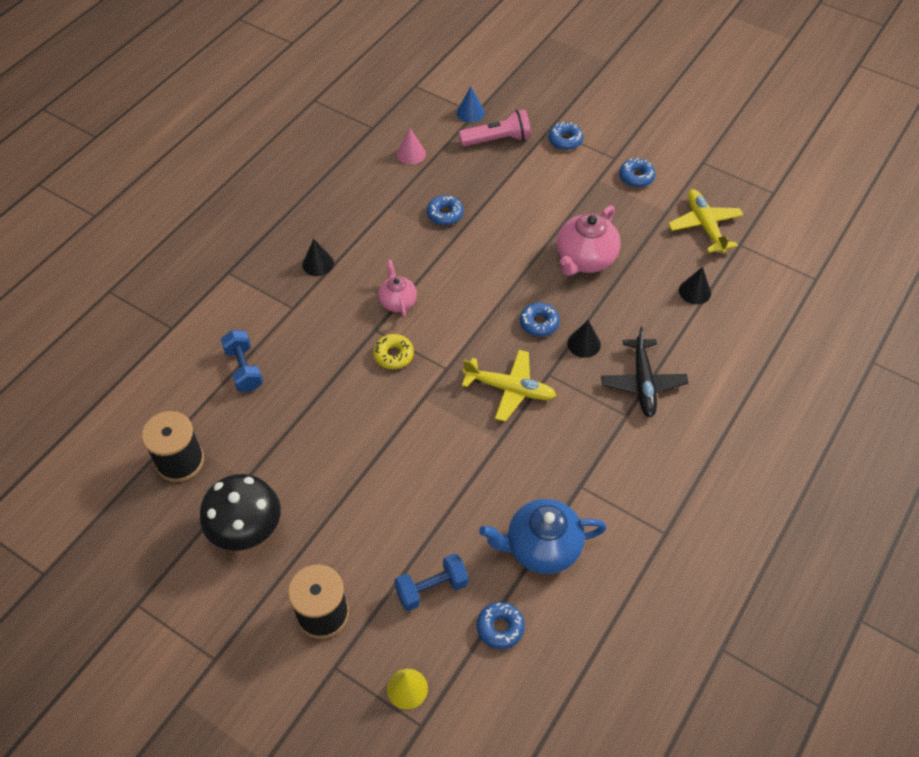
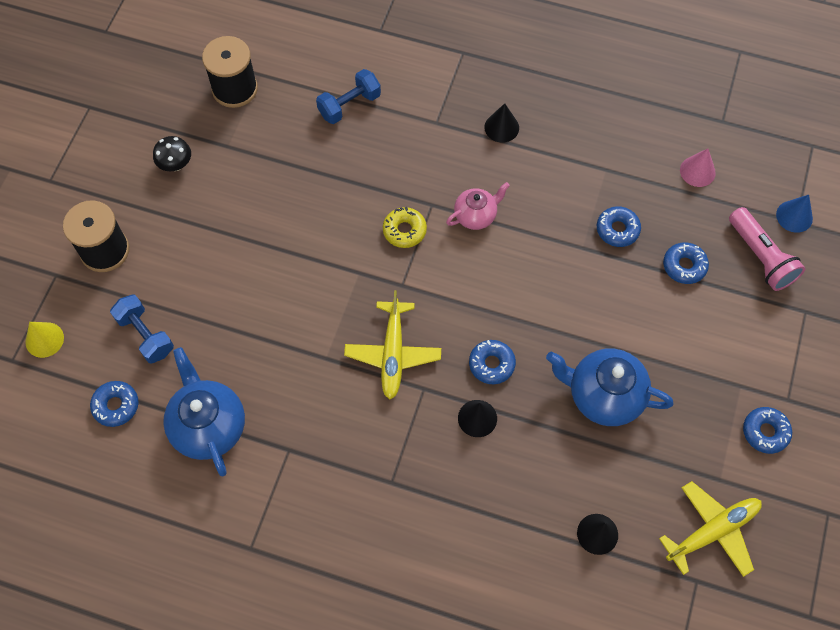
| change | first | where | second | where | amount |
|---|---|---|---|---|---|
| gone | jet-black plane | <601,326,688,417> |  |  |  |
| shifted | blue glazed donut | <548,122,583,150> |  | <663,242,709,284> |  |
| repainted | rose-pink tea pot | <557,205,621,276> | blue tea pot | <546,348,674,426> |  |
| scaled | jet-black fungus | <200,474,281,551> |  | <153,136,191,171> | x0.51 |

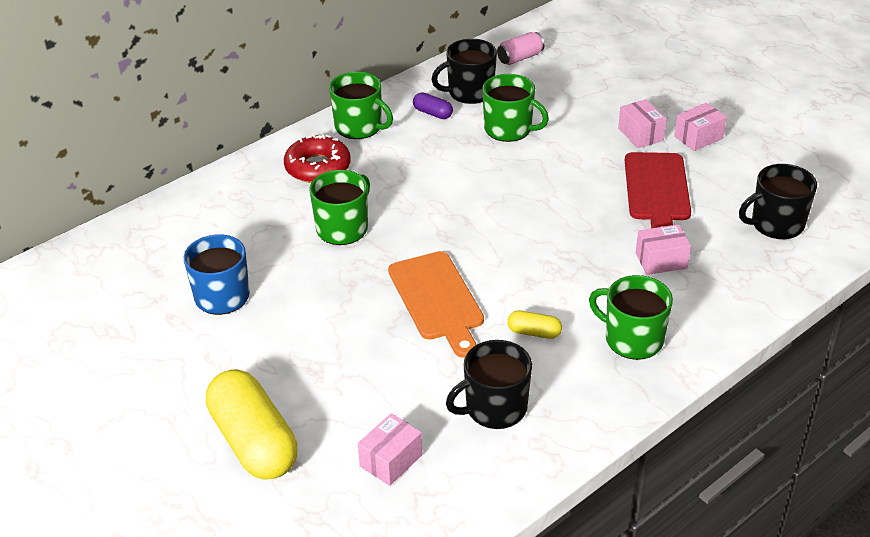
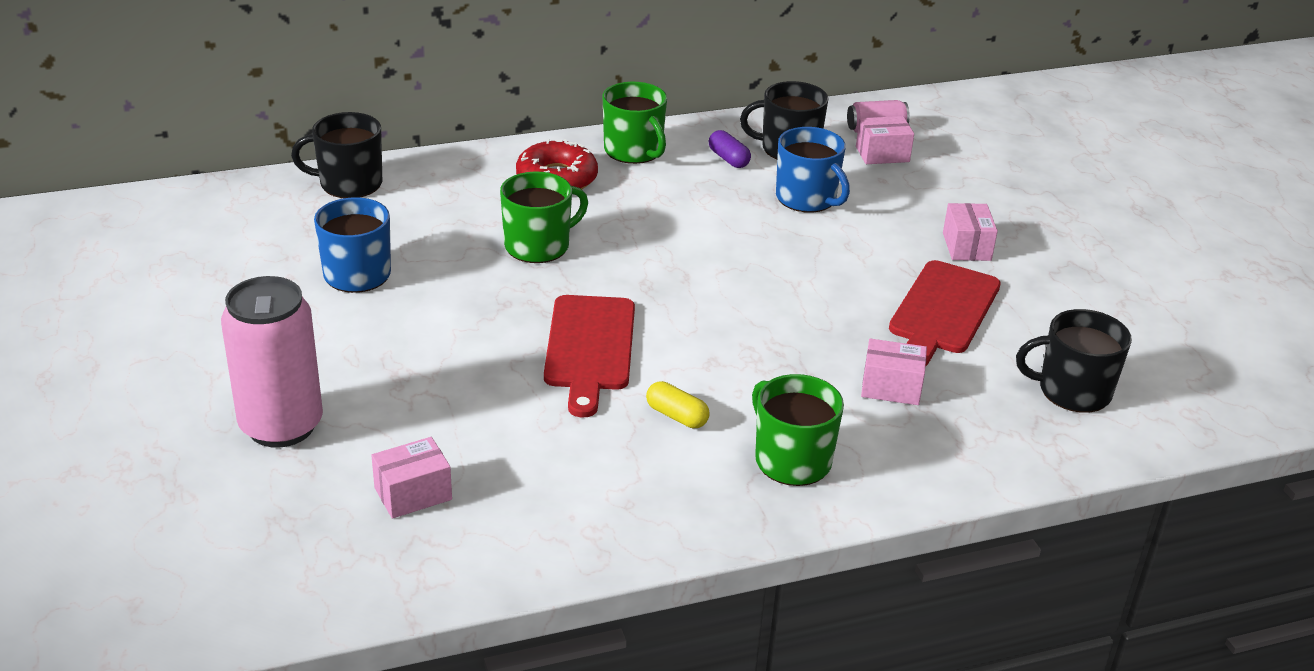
| change | first | where | second | where | amount |
|---|---|---|---|---|---|
| shifted | jet-black tea mug | <446,340,532,429> |  | <291,112,382,198> |  |
| shifted | rose-pink box | <674,103,727,151> |  | <856,116,914,164> |  |
| swapped | bright yellow capsule | <206,369,298,480> | rose-pink can | <221,276,323,448> |  |
| repainted | bright orange cutting board | <388,251,484,358> | crimson cutting board | <544,295,635,418> |  |
| repainted | emerald tea mug | <482,74,549,142> | blue tea mug | <776,127,850,213> |  |

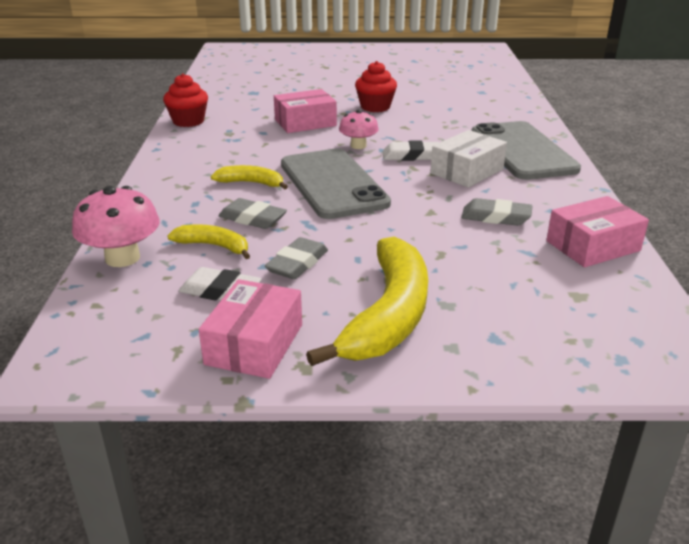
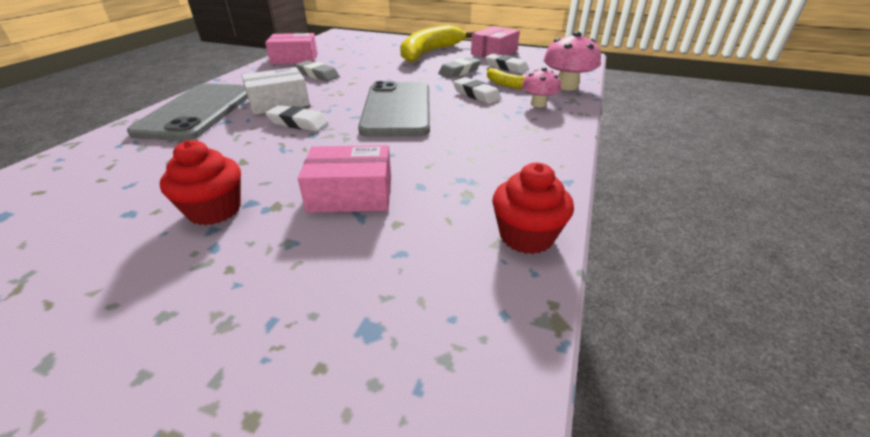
| change | first | where | second | where | amount |
|---|---|---|---|---|---|
| gone | bright yellow banana | <211,165,288,190> |  |  |  |
| shifted | rose-pink fungus | <339,110,379,149> |  | <522,67,561,107> |  |
| repainted | grey gum eraser | <218,198,287,229> | pure white gum eraser | <453,77,501,104> |  |

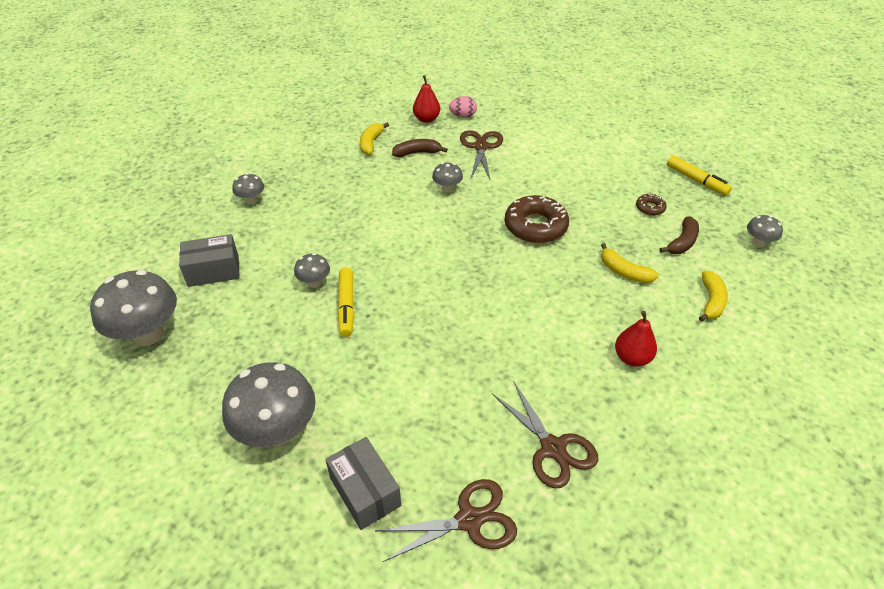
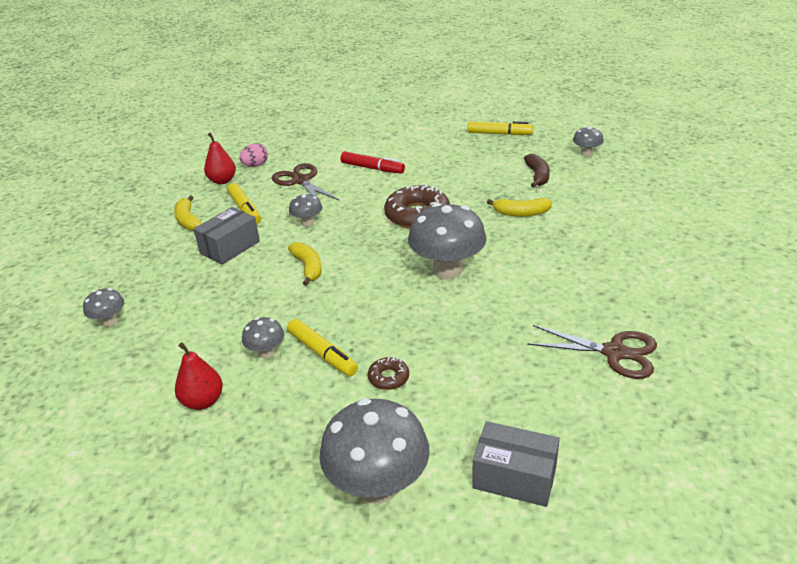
| change | first | where | second | where | amount |
|---|---|---|---|---|---|
| gone | brown shears | <376,479,517,562> |  |  |  |
| new |  |  | crimson marker pen | <341,151,405,174> |  |
| shifted | grey fungus | <90,270,177,346> |  | <408,203,487,279> |  |
| shifted | grey box | <179,234,240,287> |  | <194,207,260,265> |  |
| shifted | crimson pear fruit | <615,311,657,367> |  | <175,342,223,410> |  |
| shifted | brown glazed donut | <636,194,667,216> |  | <368,356,409,390> |  |
| shifted | bright yellow banana | <699,271,728,322> |  | <288,242,322,286> |  |
| swapped | brown banana | <392,139,448,157> | bright yellow marker pen | <227,183,261,224> |  |

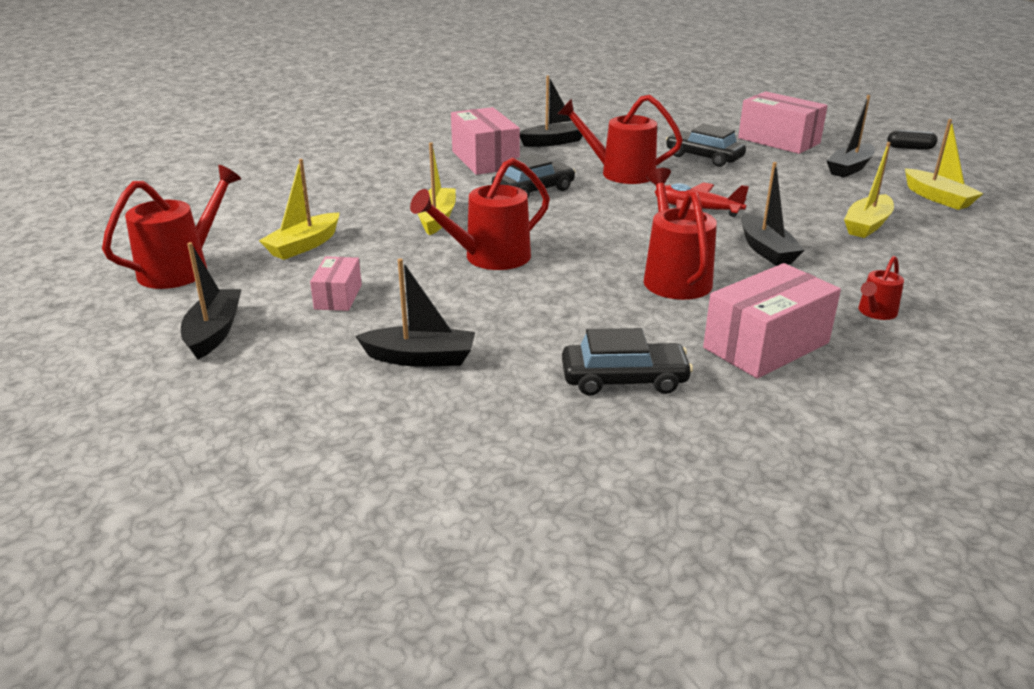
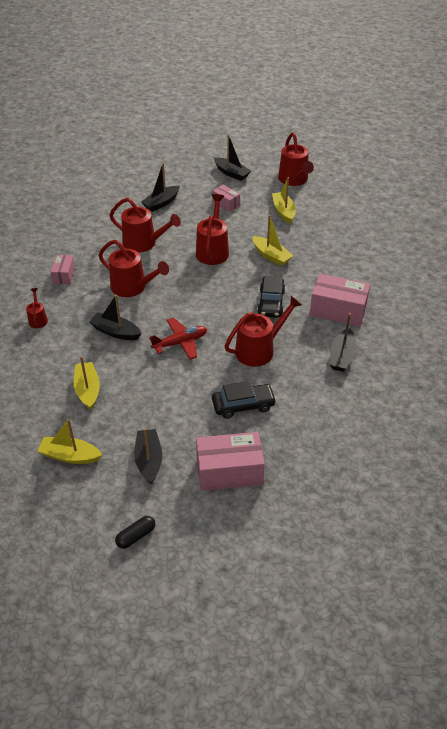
| change | first | where | second | where | amount |
|---|---|---|---|---|---|
| gone | jet-black automobile | <562,328,693,396> |  |  |  |
| new |  |  | crimson watering pot | <109,198,181,253> |  |
| scaled | rose-pink box | <703,263,841,379> |  | <51,255,75,285> | x0.55 |

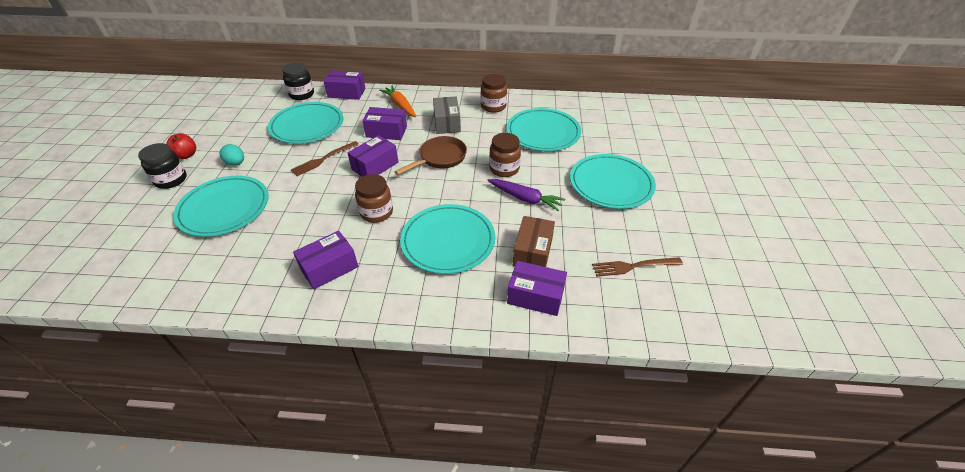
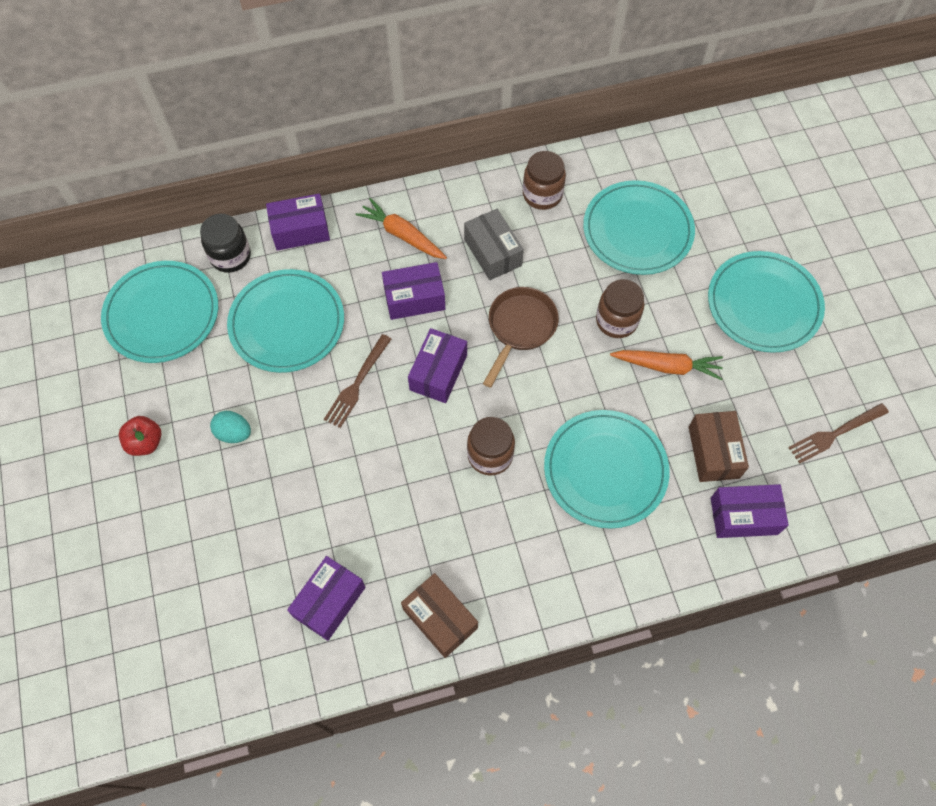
| change | first | where | second | where | amount |
|---|---|---|---|---|---|
| gone | jet-black preserve jar | <138,143,187,189> |  |  |  |
| new |  |  | brown box | <401,573,478,658> |  |
| shifted | turquoise flat dish | <173,176,269,237> |  | <101,261,218,363> |  |
| shifted | purple box | <293,231,358,290> |  | <287,556,366,641> |  |
| repainted | purple carrot | <487,179,565,211> | bright orange carrot | <610,350,723,380> |  |

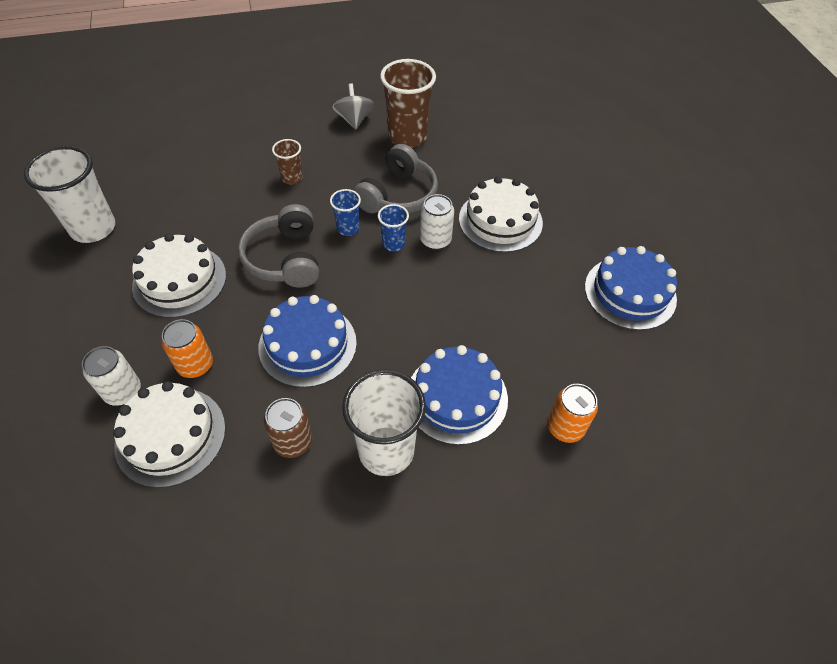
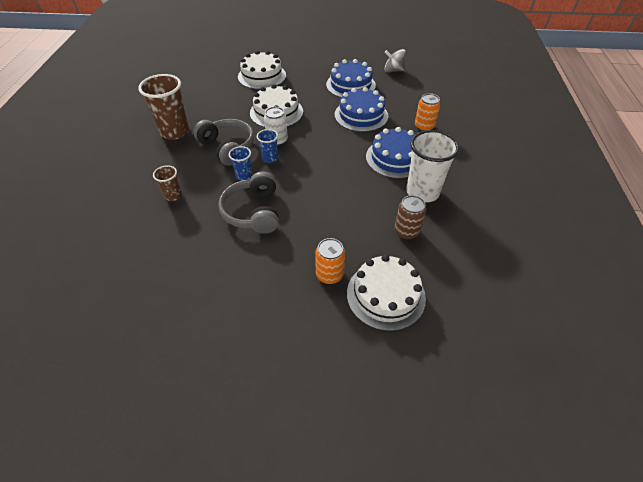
| change | first | where | second | where | amount |
|---|---|---|---|---|---|
| gone | pure white cup | <24,146,115,243> |  |  |  |
| gone | pure white can | <82,346,141,406> |  |  |  |
| shifted | pure white cake | <132,233,226,318> |  | <238,51,286,89> |  |
| shifted | blue cake | <258,295,357,388> |  | <335,87,388,132> |  |
| shifted | grey toy top | <332,83,374,129> |  | <384,49,406,72> |  |
| rotated | grey headset | <238,204,319,288> |  | <218,171,279,234> | 75 degrees clockwise |

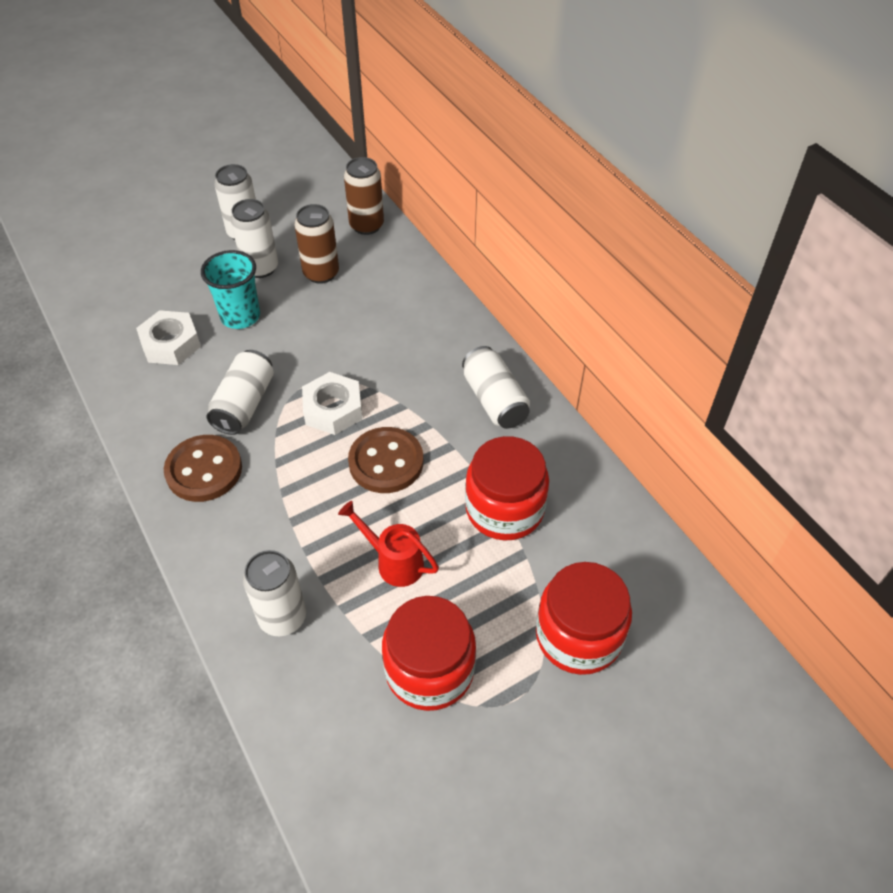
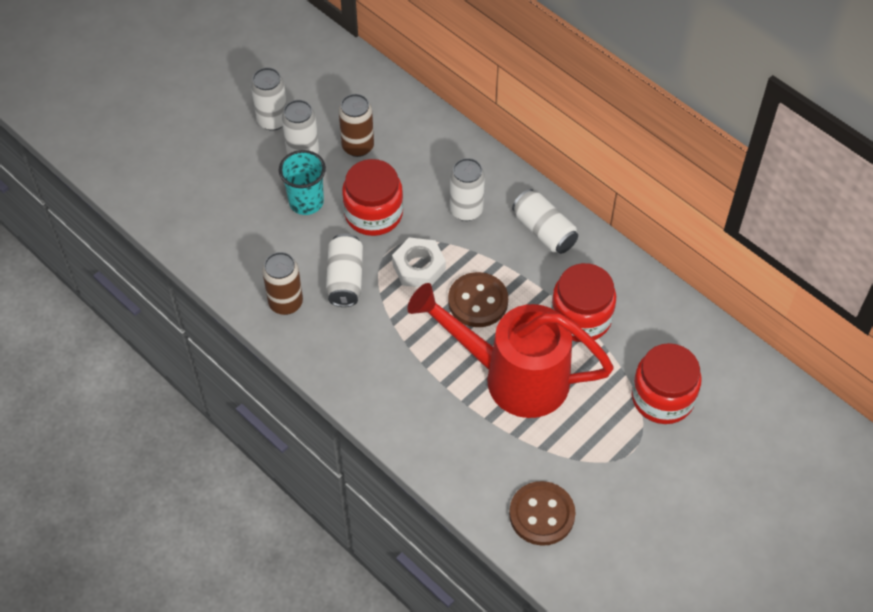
| change | first | where | second | where | amount |
|---|---|---|---|---|---|
| gone | pure white nut | <136,310,201,365> |  |  |  |
| shifted | brown sewing button | <164,435,242,502> |  | <509,481,575,546> |  |
| shifted | pure white can | <243,550,306,636> |  | <450,158,485,221> |  |
| shifted | brown can | <344,157,384,235> |  | <262,252,303,315> |  |
| shifted | crimson preserve jar | <382,596,476,711> |  | <342,159,403,236> |  |
| scaled | crimson watering pot | <338,501,439,587> |  | <407,283,614,418> | x2.37 |

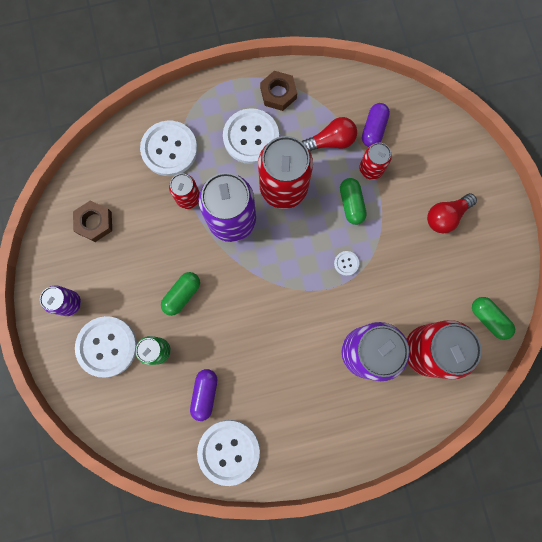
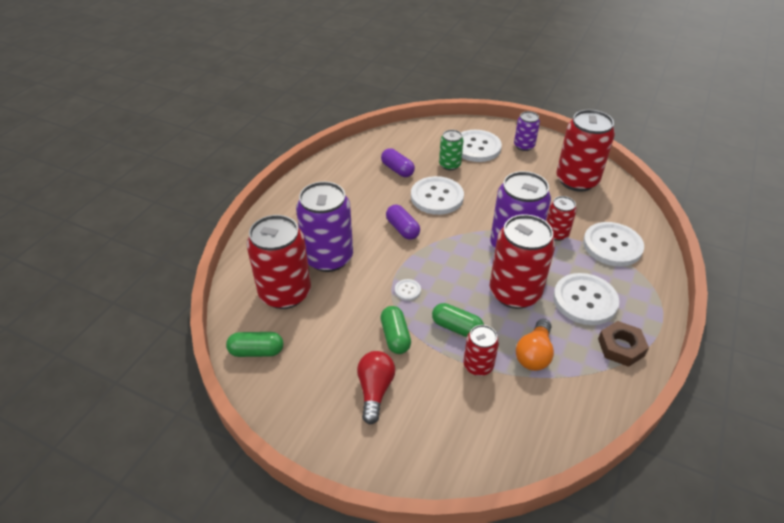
| change | first | where | second | where | amount |
|---|---|---|---|---|---|
| shifted | emerald capsule | <161,272,200,316> |  | <380,306,411,354> |  |
| shifted | pure white sewing button | <197,420,260,486> |  | <411,176,464,215> |  |
| shifted | purple capsule | <362,103,390,147> |  | <386,205,420,240> |  |
| swapped | brown nut | <73,200,112,242> | crimson can | <556,110,615,192> |  |
| repainted | crimson light bulb | <302,117,357,151> | bright orange light bulb | <516,319,554,371> |  |

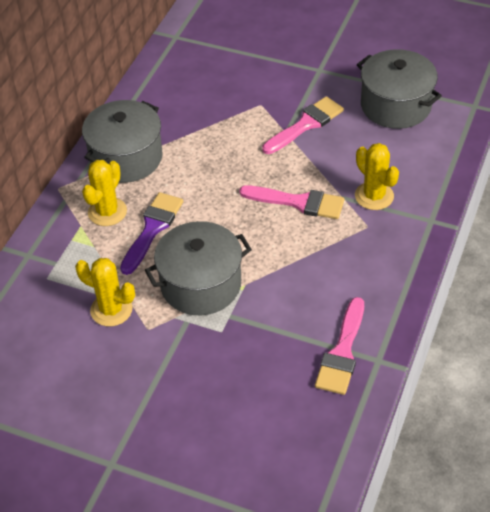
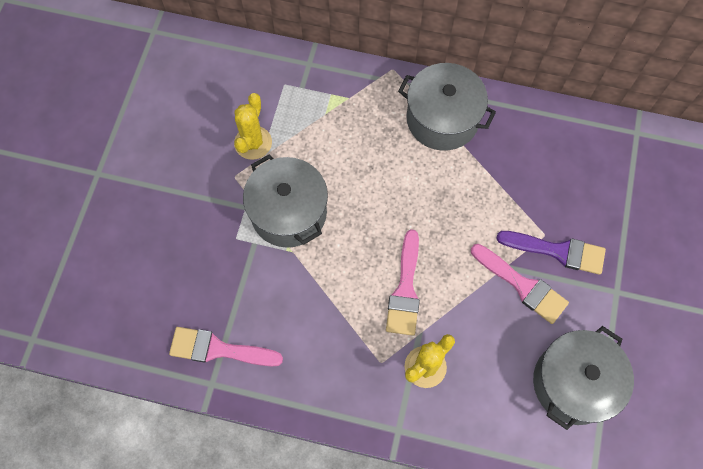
| change | first | where | second | where | amount |
|---|---|---|---|---|---|
| gone | bright yellow cactus | <82,160,127,226> |  |  |  |
| shifted | purple brush | <120,192,183,275> |  | <496,231,606,275> |  |

